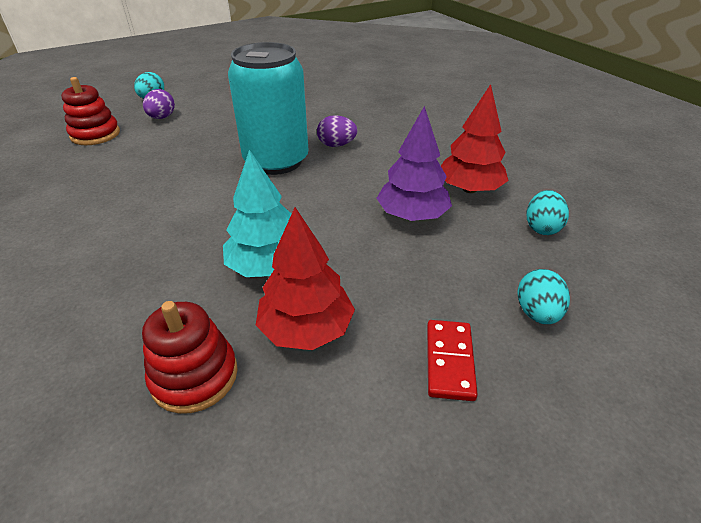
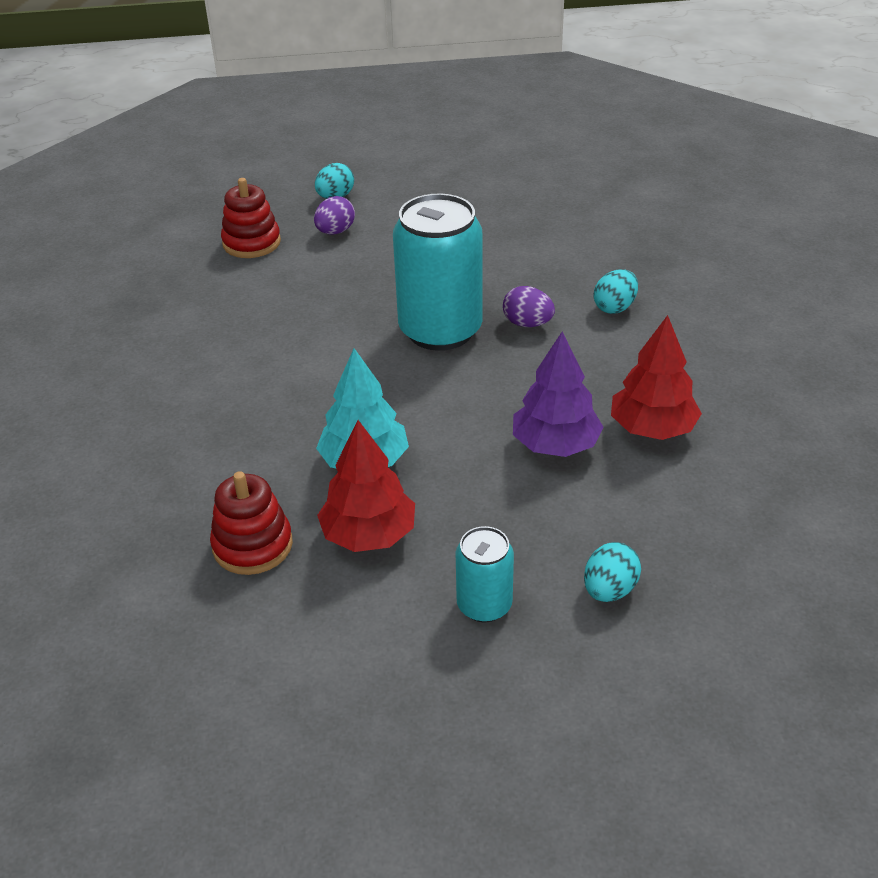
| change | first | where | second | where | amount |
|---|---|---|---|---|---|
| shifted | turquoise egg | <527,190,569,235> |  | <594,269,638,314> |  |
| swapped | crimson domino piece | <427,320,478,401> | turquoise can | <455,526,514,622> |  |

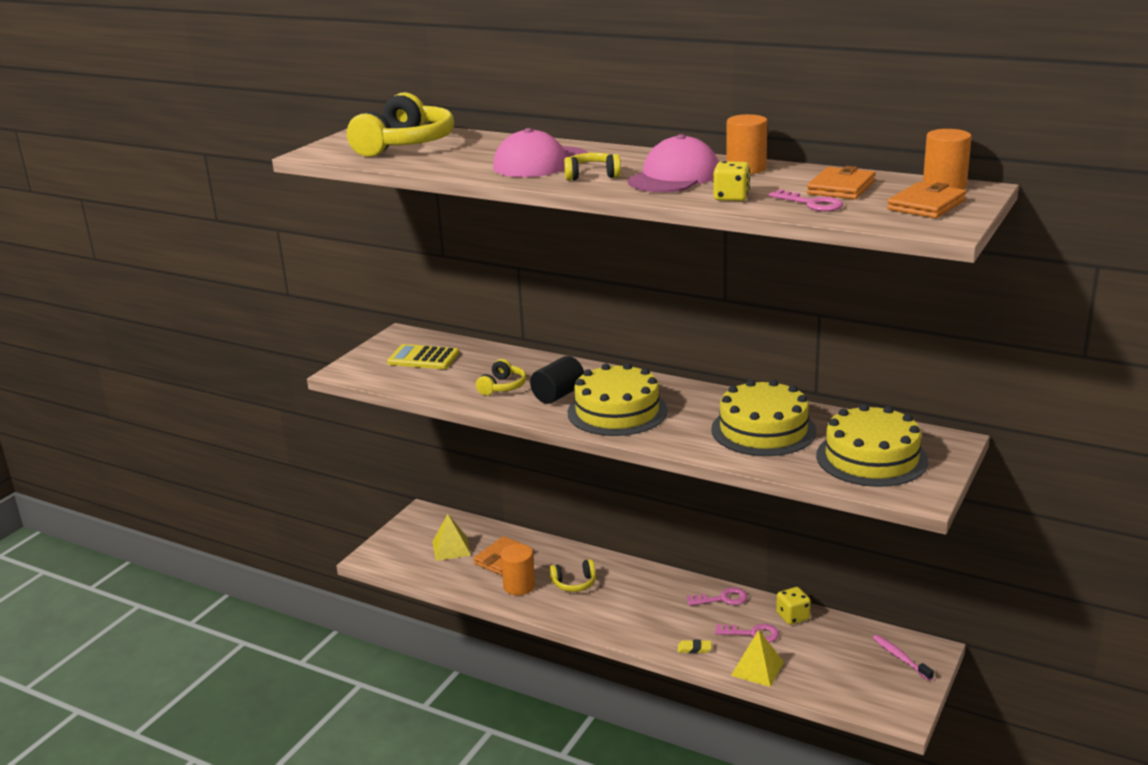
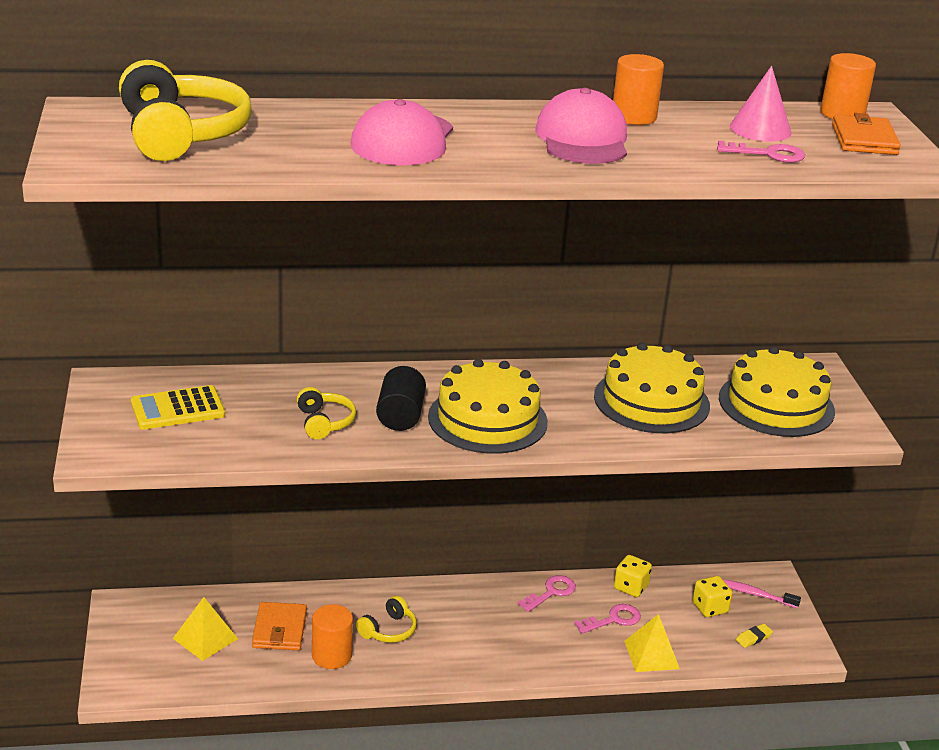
| change | first | where | second | where | amount |
|---|---|---|---|---|---|
| gone | bright yellow headset | <564,153,621,181> |  |  |  |
| shifted | bright yellow gum eraser | <678,640,712,653> |  | <736,624,773,648> |  |
| shifted | bright yellow dice | <713,161,750,201> |  | <692,576,732,617> |  |
| swapped | bright orange wallet | <807,166,875,199> | rose-pink solid cone | <730,66,792,142> |  |

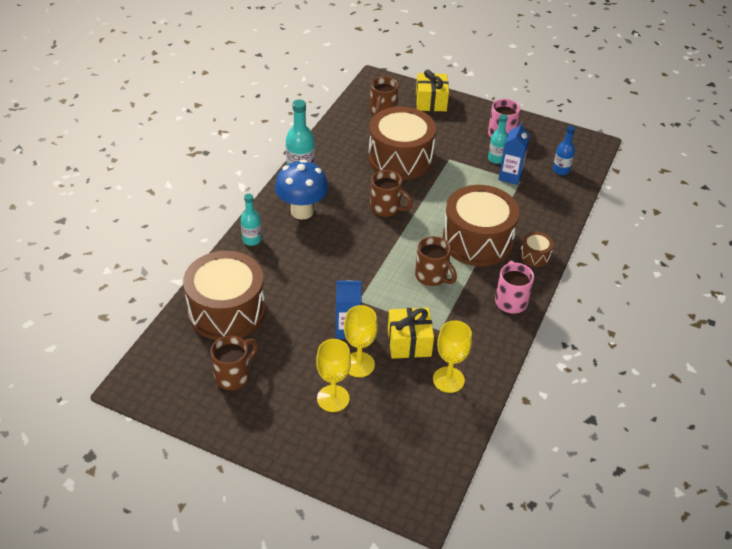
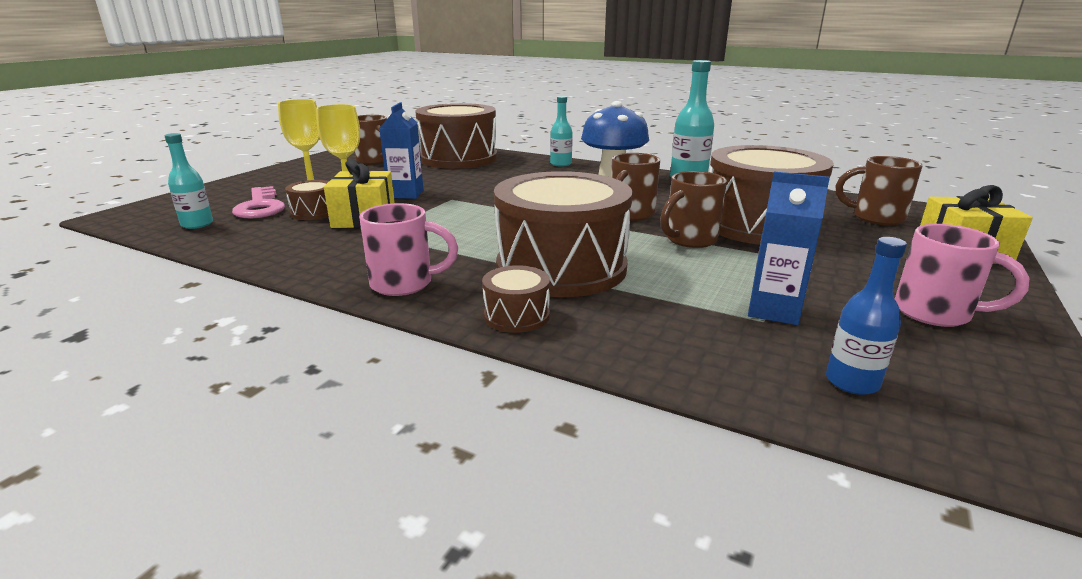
| change | first | where | second | where | amount |
|---|---|---|---|---|---|
| gone | bright yellow goblet | <433,320,472,393> |  |  |  |
| new |  |  | rose-pink door key | <232,186,285,218> |  |
| new |  |  | brown snare drum | <285,180,329,220> |  |
| shifted | brown tea mug | <415,236,457,286> |  | <660,171,727,248> |  |
| shifted | turquoise bottle | <488,114,508,164> |  | <165,133,213,229> |  |

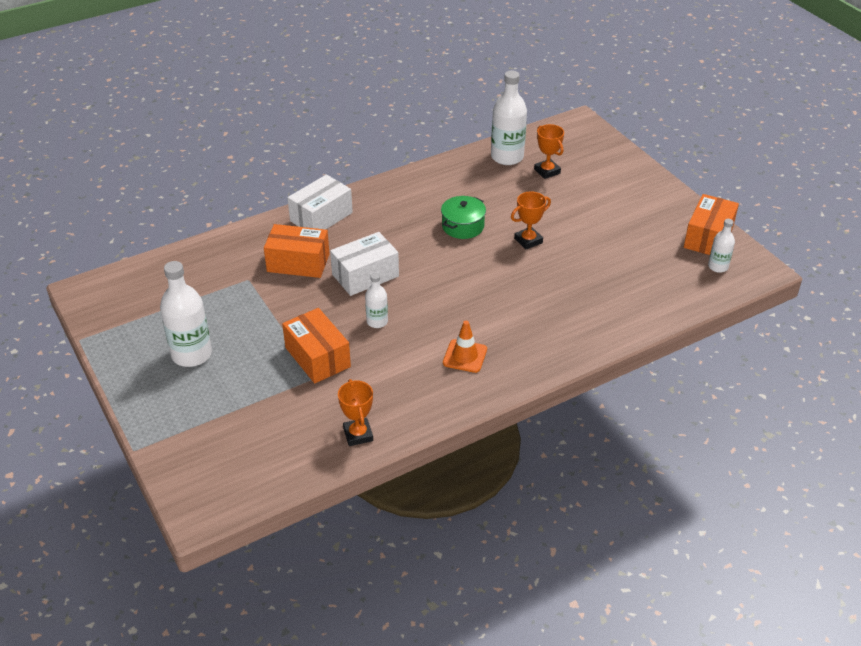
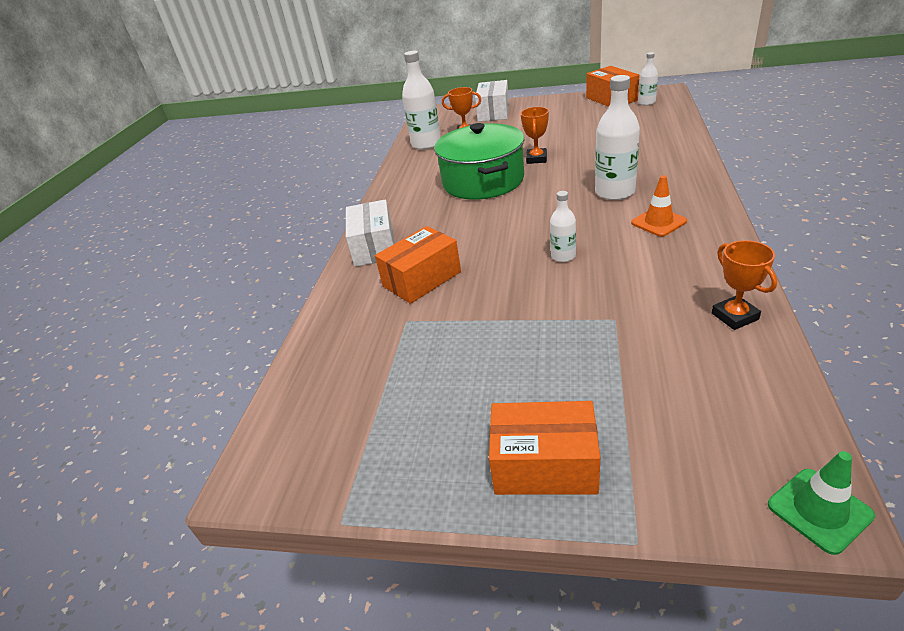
| change | first | where | second | where | amount |
|---|---|---|---|---|---|
| new |  |  | emerald safety cone | <768,451,875,555> |  |
| shifted | pure white bottle | <160,261,212,367> |  | <595,75,640,200> |  |
| shifted | bright orange box | <282,308,351,383> |  | <489,401,600,495> |  |
| shifted | pure white box | <330,232,399,296> |  | <475,80,509,122> |  |
| rotated | bright orange award cup | <338,379,373,446> |  | <712,240,777,330> | 45 degrees clockwise |
| scaled | emerald cooking pot | <441,196,486,239> |  | <434,123,525,200> | x1.96 |

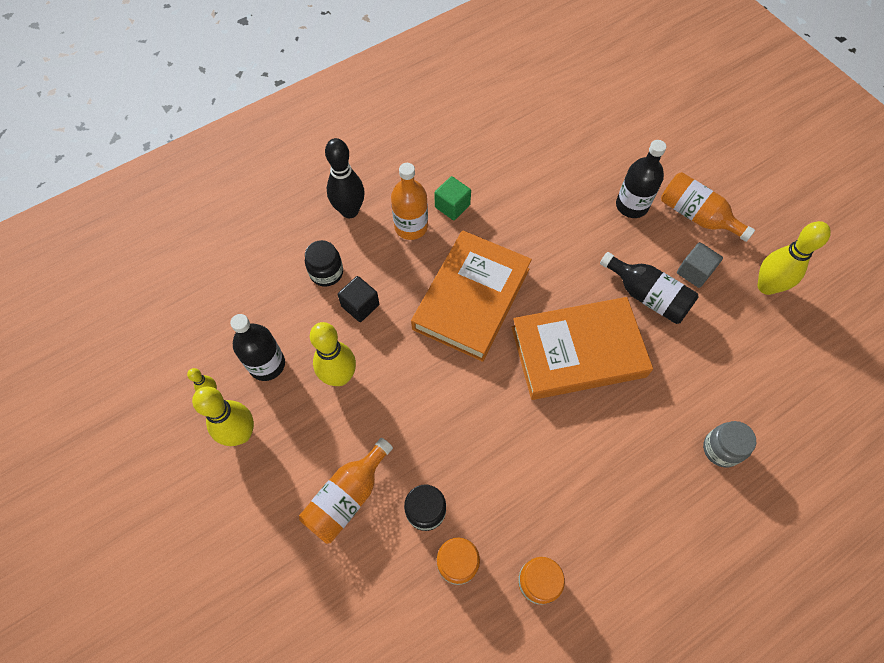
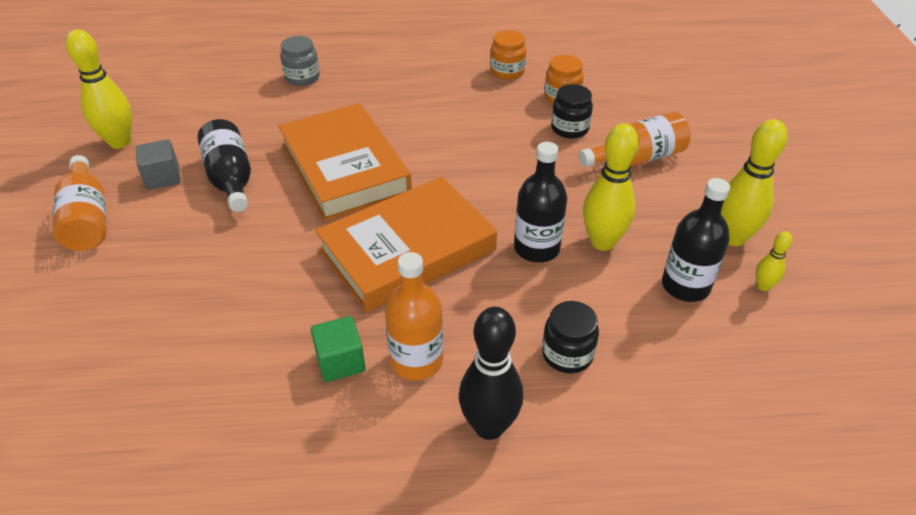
| change | first | where | second | where | amount |
|---|---|---|---|---|---|
| gone | jet-black cube | <338,276,379,322> |  |  |  |
| shifted | jet-black bottle | <616,140,666,218> |  | <514,142,567,263> |  |
| rotated | bright orange book | <511,297,653,400> |  | <278,103,412,221> | 45 degrees clockwise |

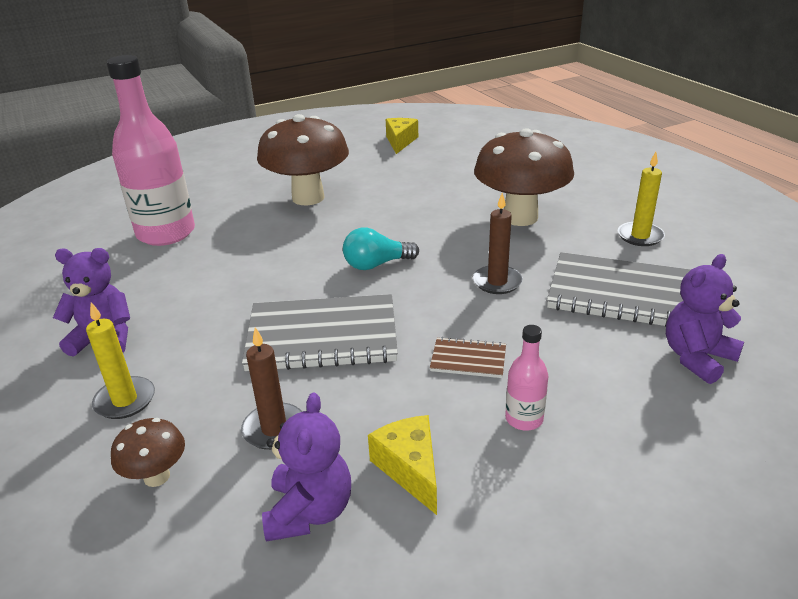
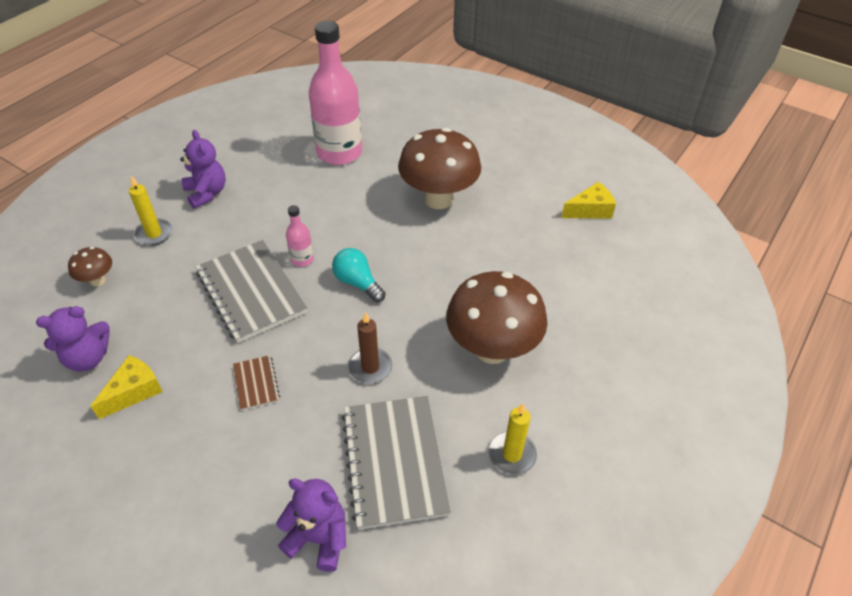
| change | first | where | second | where | amount |
|---|---|---|---|---|---|
| gone | brown candle | <241,327,302,450> |  |  |  |
| shifted | rose-pink bottle | <505,325,548,430> |  | <286,205,314,267> |  |

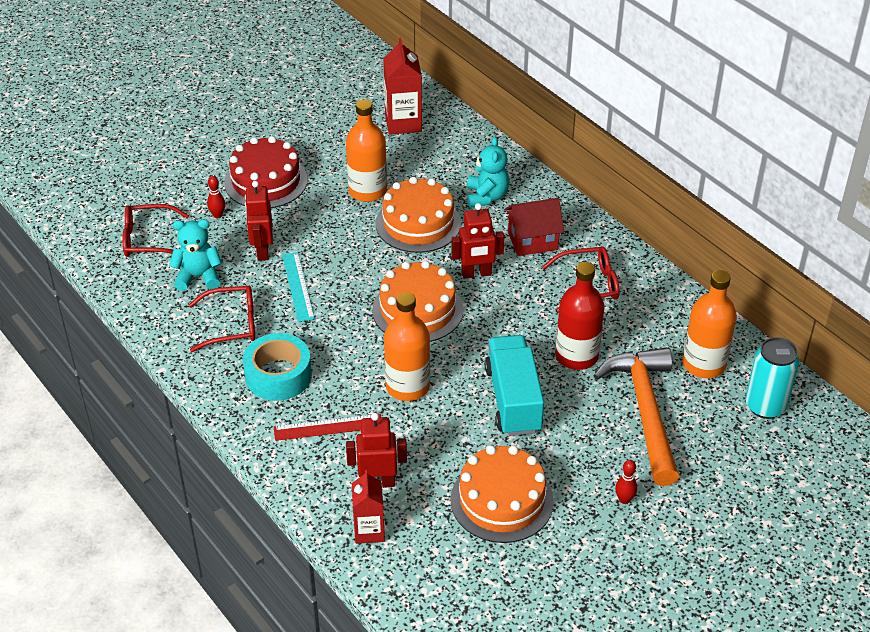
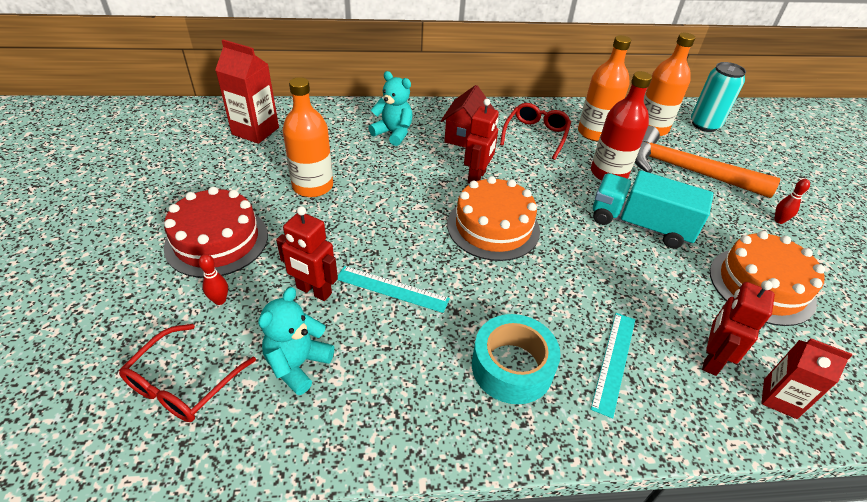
| change | first | where | second | where | amount |
|---|---|---|---|---|---|
| gone | crimson spectacles | <189,286,255,352> |  |  |  |
| gone | bright orange cake | <376,177,461,253> |  |  |  |
| shifted | bright orange bottle | <384,292,430,401> |  | <578,35,631,141> |  |
| repainted | crimson ruler | <274,414,381,441> | turquoise ruler | <590,313,635,419> |  |

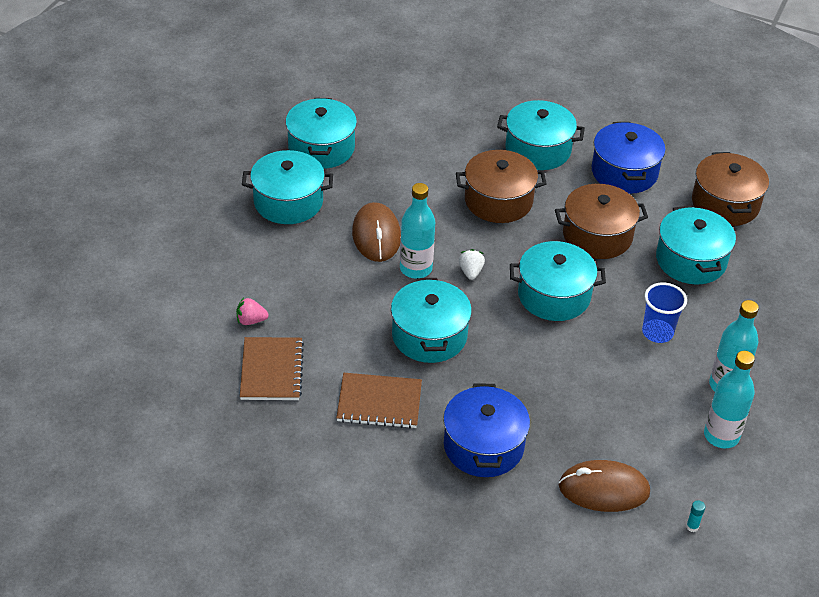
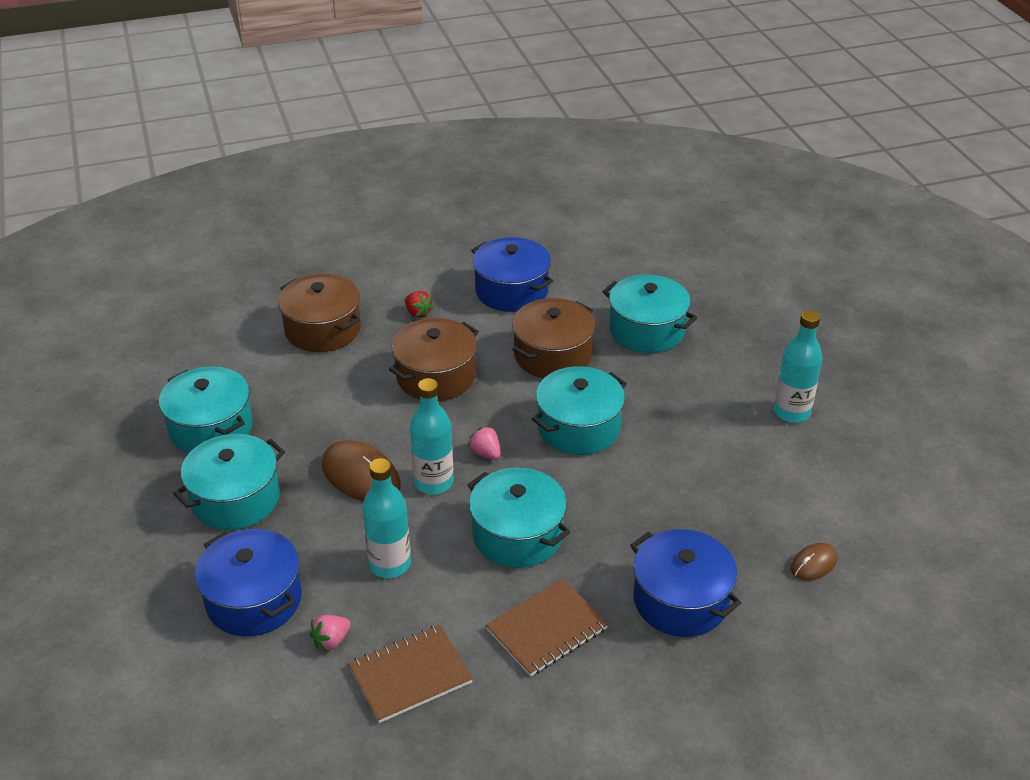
| change | first | where | second | where | amount |
|---|---|---|---|---|---|
| gone | blue cup | <642,283,687,343> |  |  |  |
| gone | turquoise glue | <686,500,705,532> |  |  |  |
| new |  |  | blue cooking pot | <195,529,302,636> |  |
| shifted | brown cooking pot | <692,152,769,226> |  | <278,274,361,352> |  |
| shifted | turquoise bottle | <704,351,755,448> |  | <362,458,411,578> |  |
| swapped | turquoise cooking pot | <497,100,585,170> | crimson strawberry | <405,291,434,318> |  |
| repainted | pure white strawberry | <459,249,485,280> | rose-pink strawberry | <468,426,501,460> |  |
| rotated | brown notepad | <240,337,304,400> |  | <348,625,473,723> | 75 degrees counterclockwise |
| scaled | brown mouse | <559,460,650,512> |  | <791,543,837,581> | x0.55 |

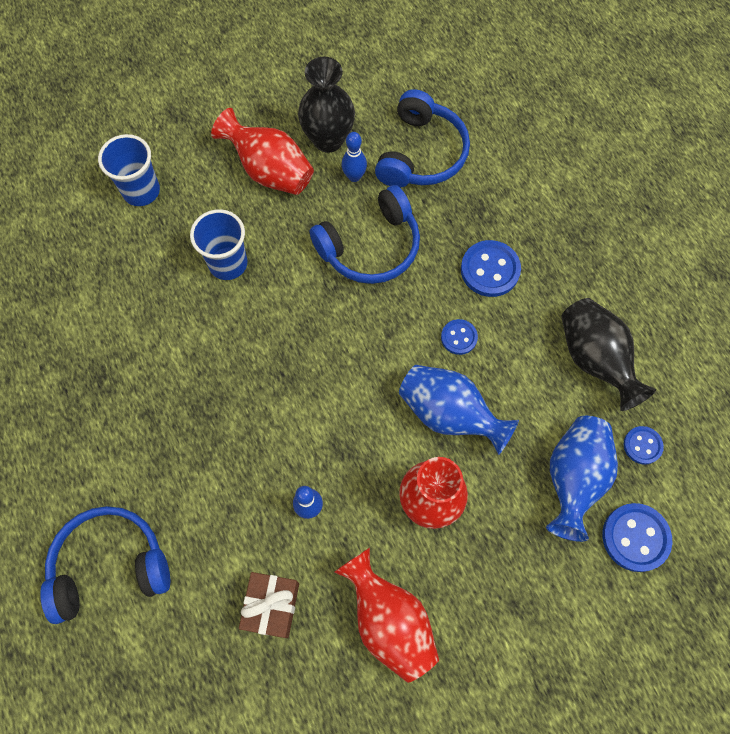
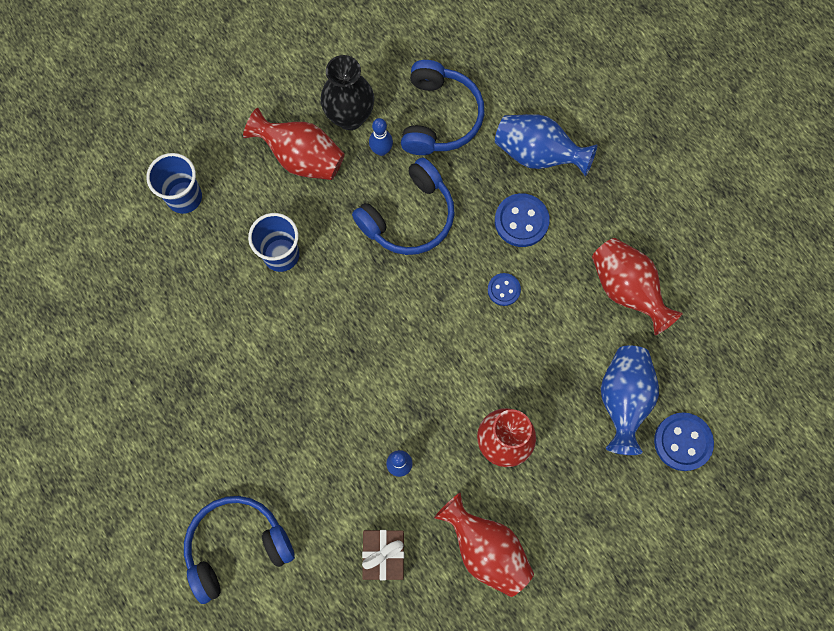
| change | first | where | second | where | amount |
|---|---|---|---|---|---|
| gone | blue sewing button | <624,426,664,465> |  |  |  |
| shifted | blue flower vase | <399,365,519,455> |  | <495,114,598,177> |  |
| repainted | jet-black flower vase | <561,298,656,411> | crimson flower vase | <592,238,683,335> |  |

